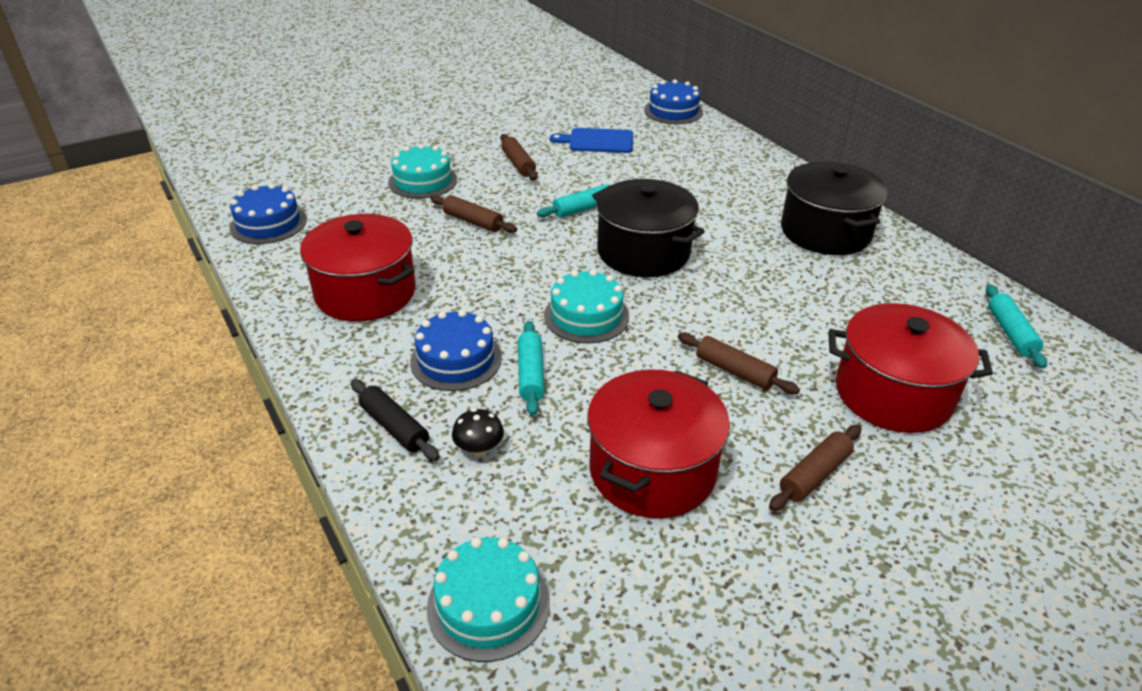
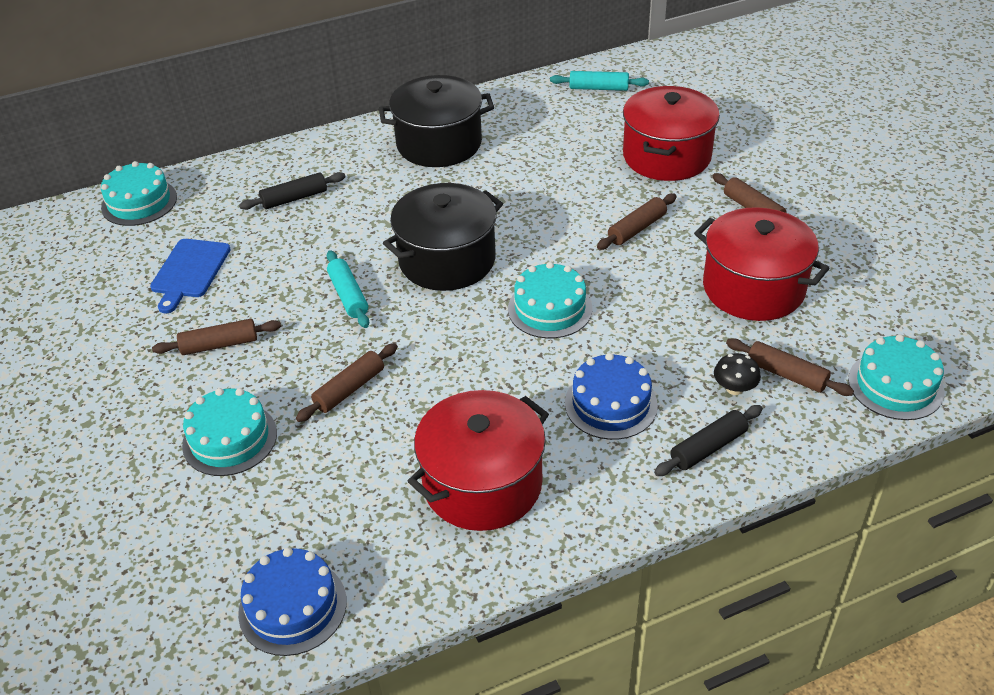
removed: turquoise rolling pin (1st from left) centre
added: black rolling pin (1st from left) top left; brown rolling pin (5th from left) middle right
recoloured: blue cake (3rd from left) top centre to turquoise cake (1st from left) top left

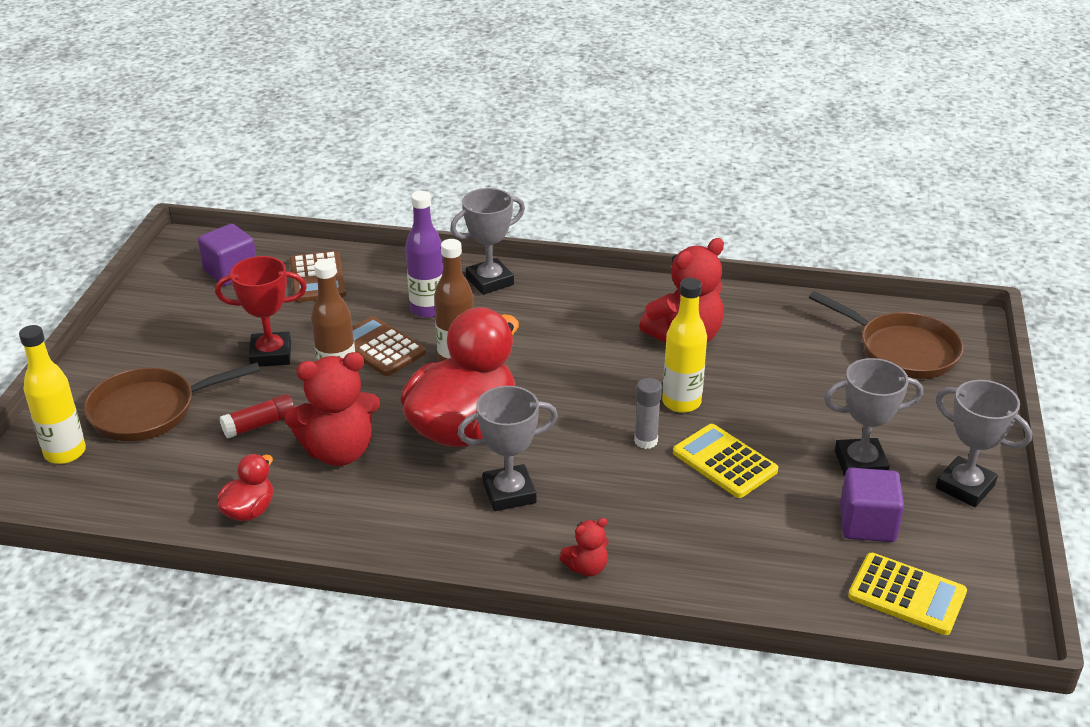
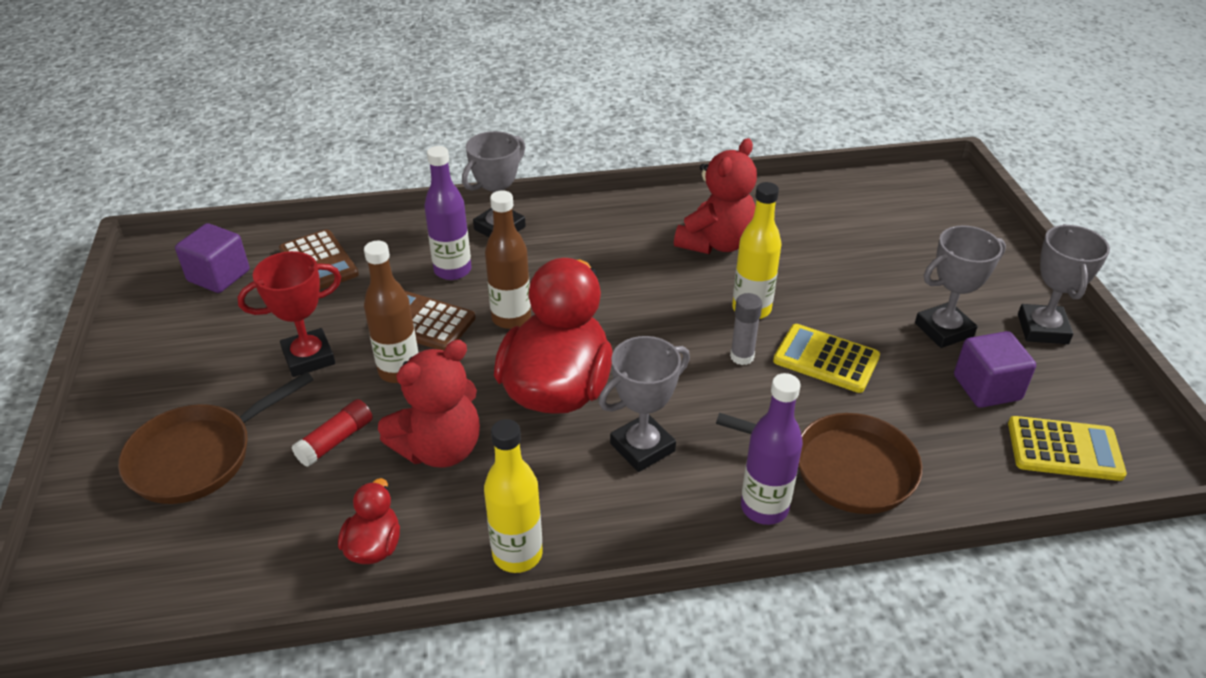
moved: yellow bottle (1st from left) middle left to bottom centre; brown pan (2nd from left) middle right to bottom right
replaced: red teddy bear (2nd from left) bottom centre to purple bottle (2nd from left) centre
turned: grey trophy (4th from left) middle right = middle right 75 degrees clockwise

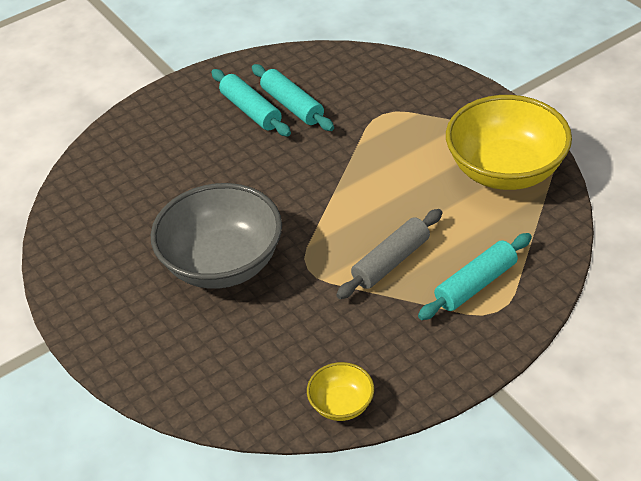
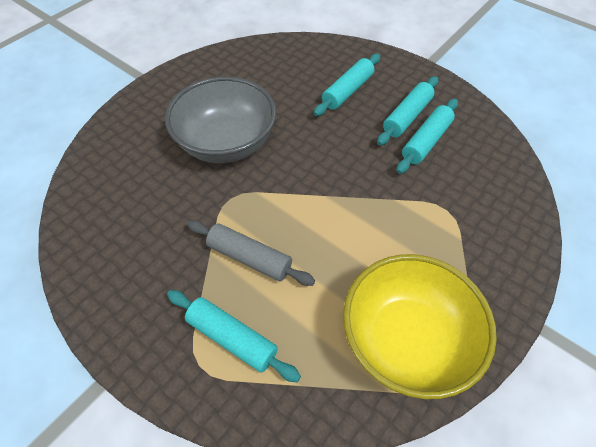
removed: yellow bowl (1st from left) bottom centre
added: turquoise rolling pin (2nd from left) top centre

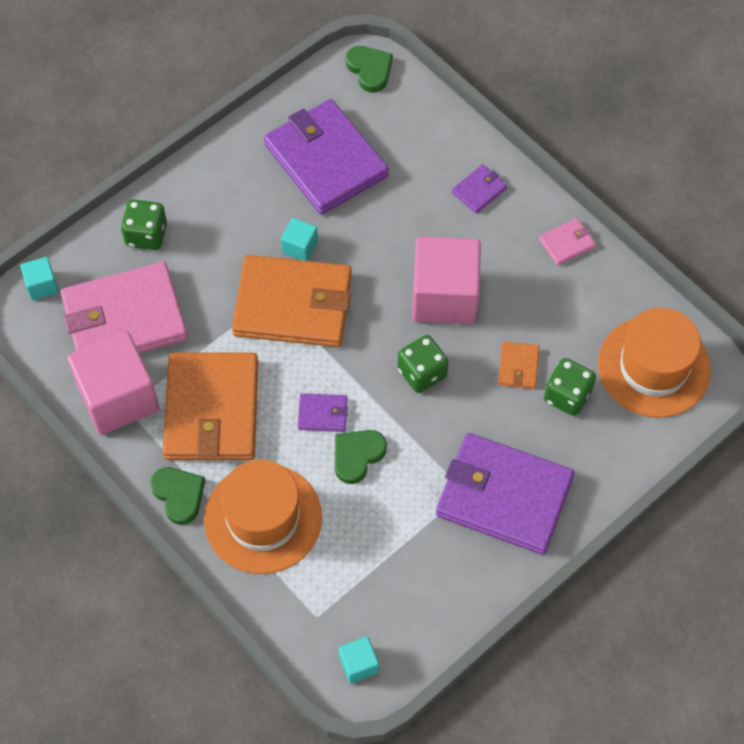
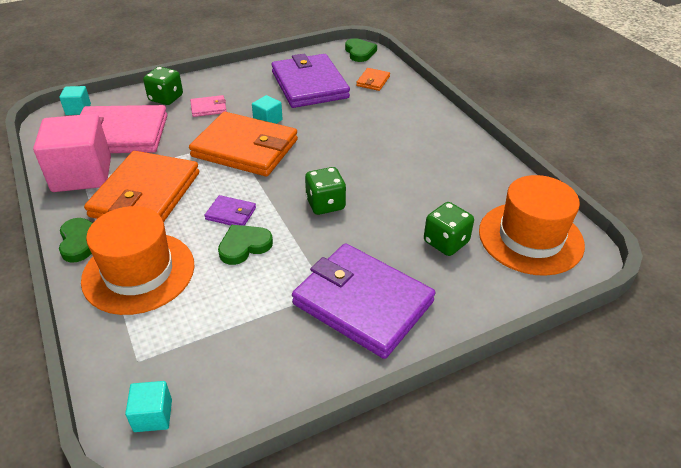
removed: pink cube (2nd from left) centre; purple wallet (3rd from left) top centre
moved: orange wallet (3rd from left) middle right to top centre; pink wallet (2nd from left) top right to top left

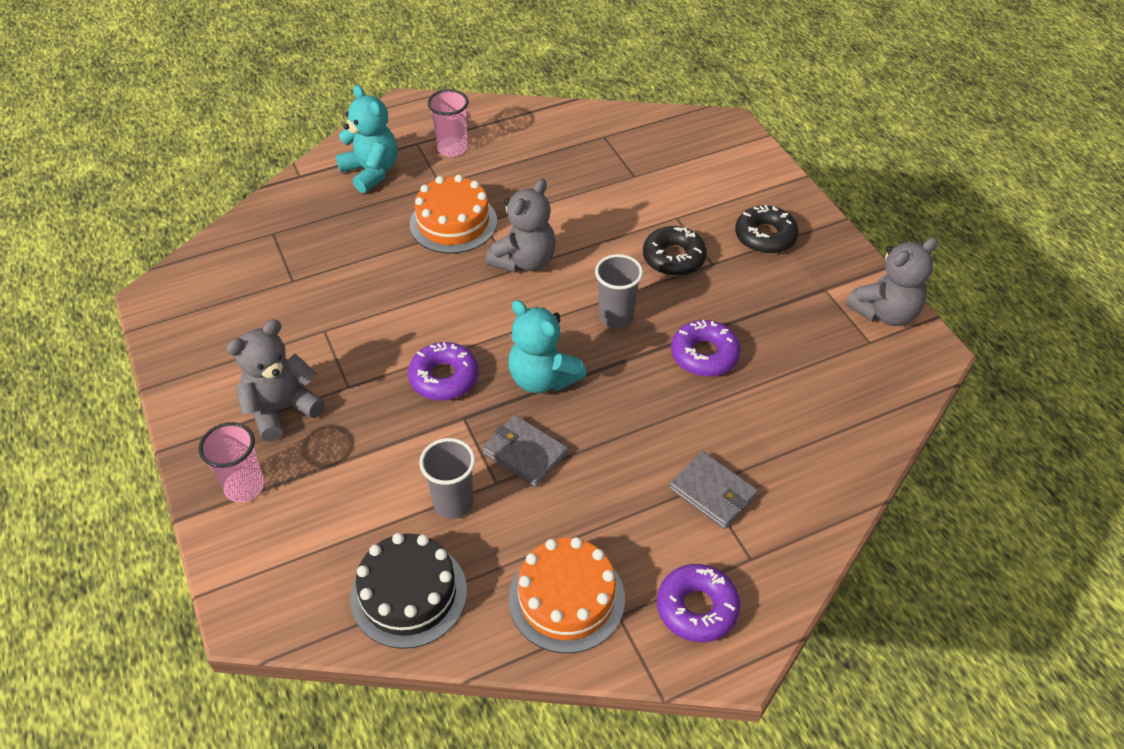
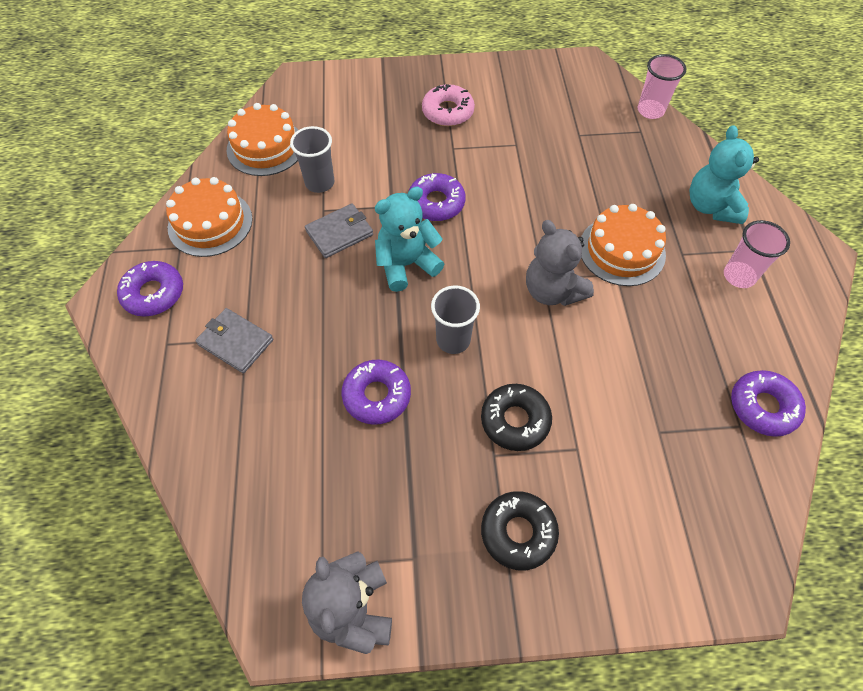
added: purple donut (4th from left) middle right
moved: pink cup (1st from left) middle left to top right
replaced: grey teddy bear (1st from left) middle left to pink donut top centre
recoloured: black cake bottom centre to orange cake (2nd from left) top left
turned: turquoise teddy bear (1st from left in the first image) top left = top right 105 degrees clockwise; grey wallet (2nd from left in the first image) centre = middle left 60 degrees clockwise

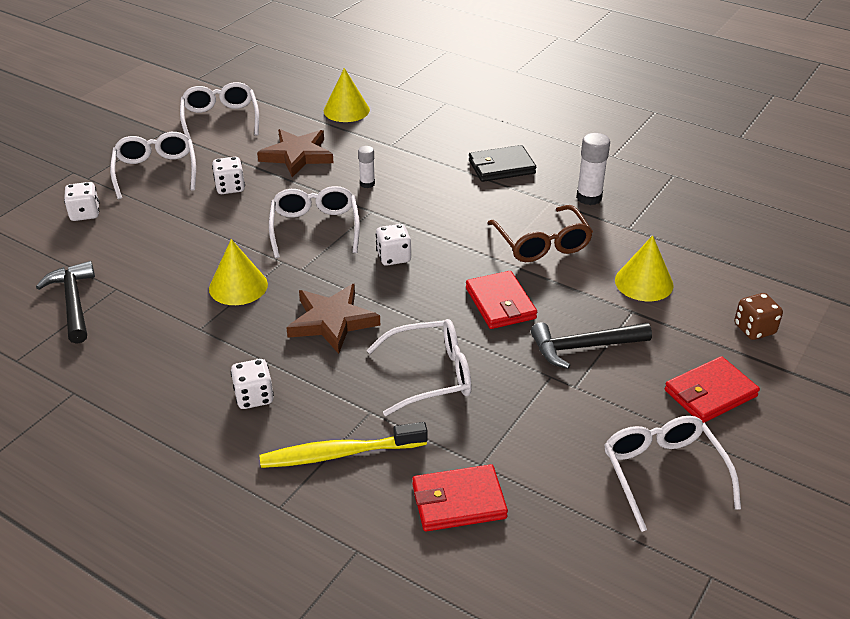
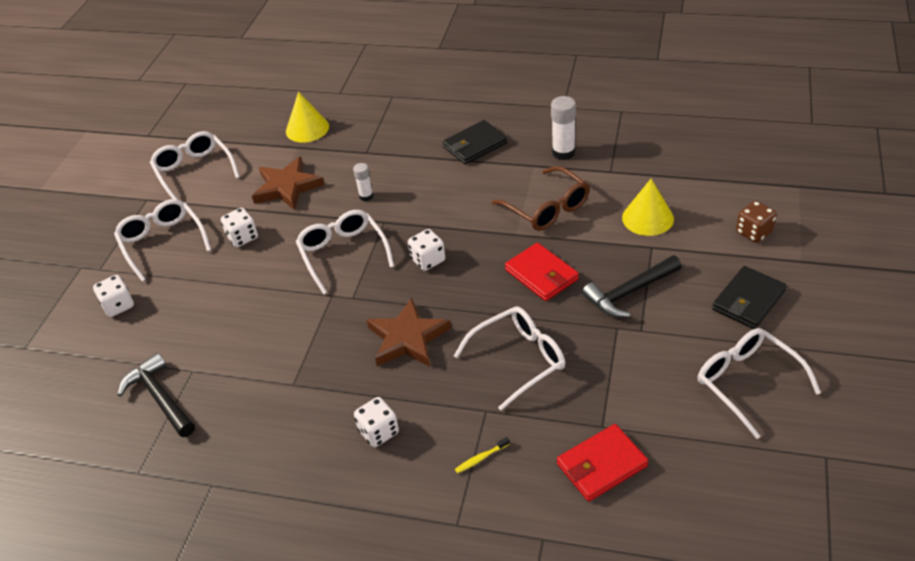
removed: yellow cone (1st from left) middle left
recoloured: red wallet (3rd from left) middle right to black wallet (2nd from left) middle right
resized: yellow toothbrush bottom centre = bottom centre x0.41

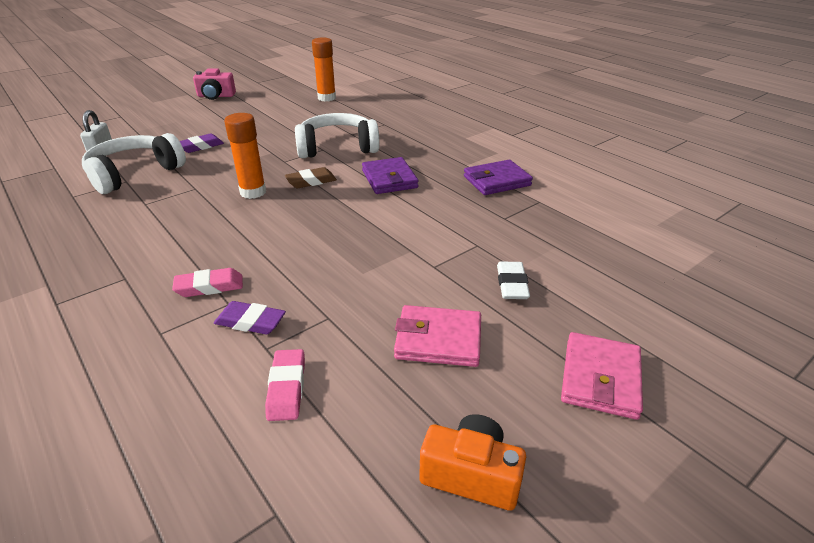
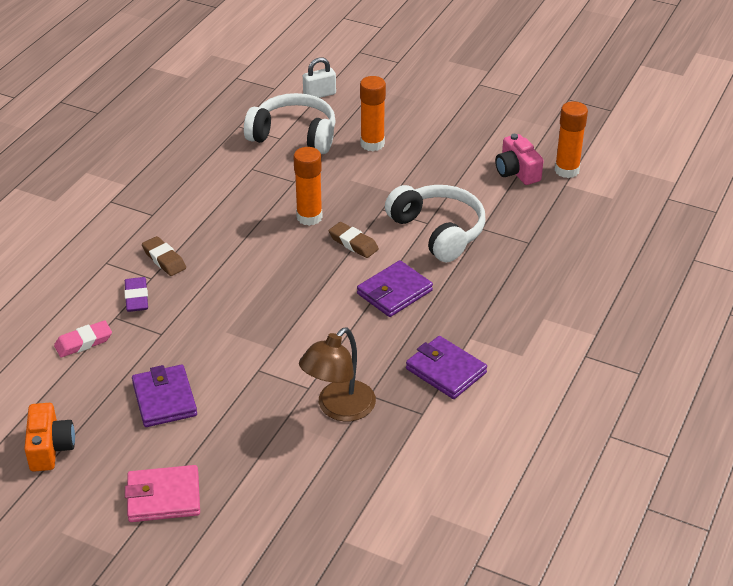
removed: white eraser centre
added: brown lamp centre
moved: pink camera top left to top right
replaced: purple eraser (1st from left) top left to orange glue stick (2nd from left) top centre
recoloured: pink eraser (1st from left) middle left to brown eraser (1st from left) middle left; pink wallet (1st from left) centre to purple wallet (1st from left) bottom left

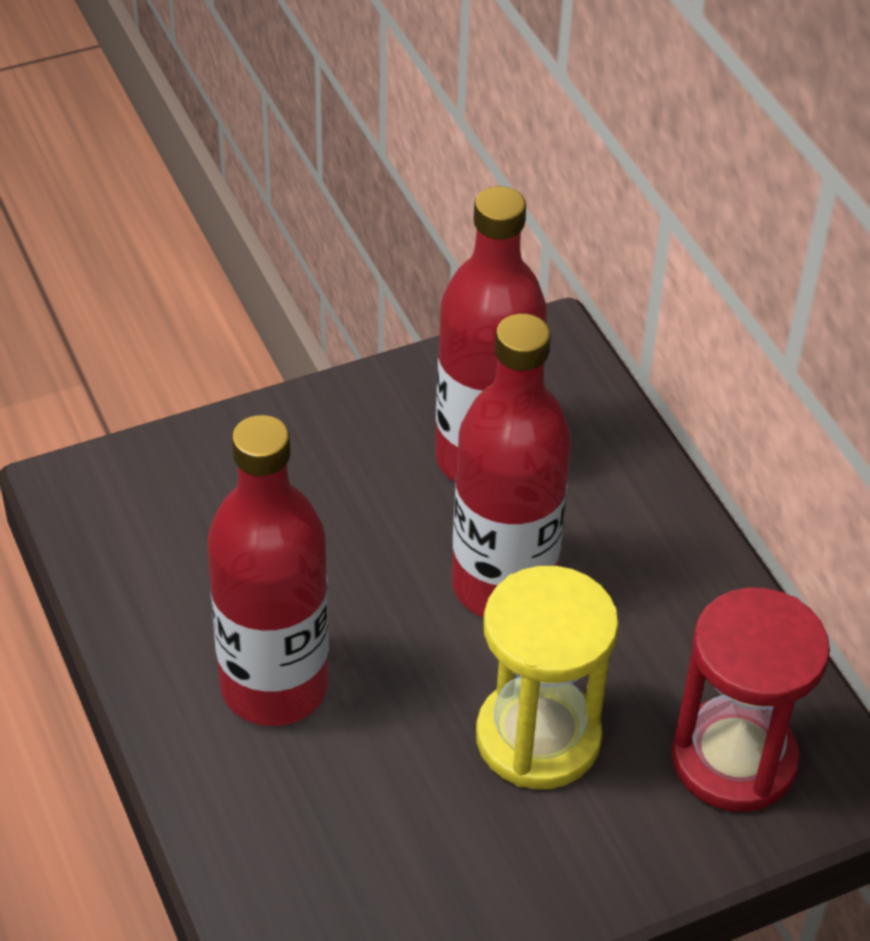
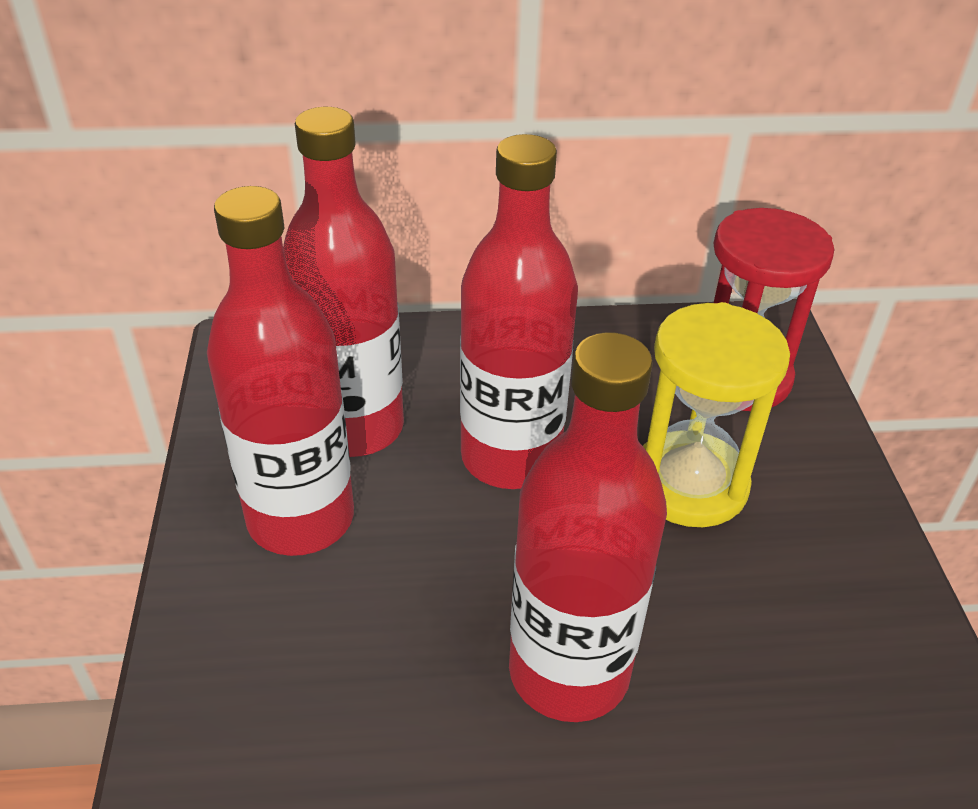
added: red bottle (1st from left) middle left

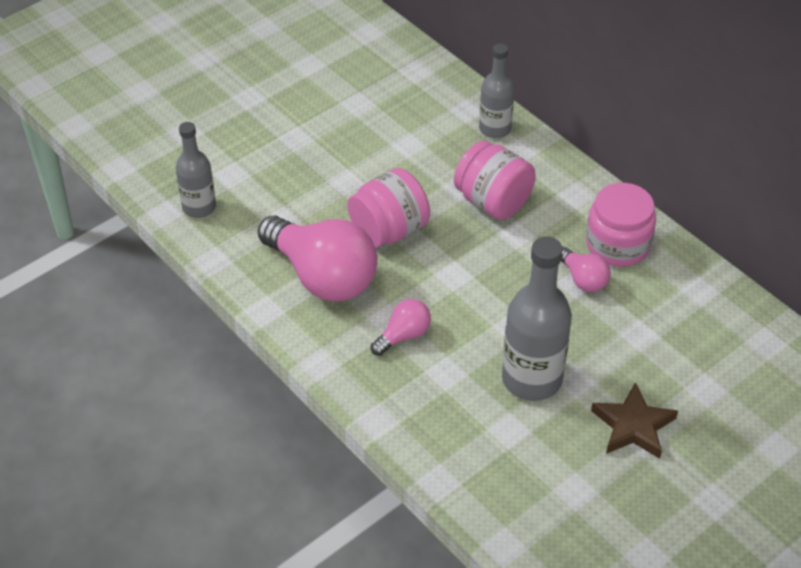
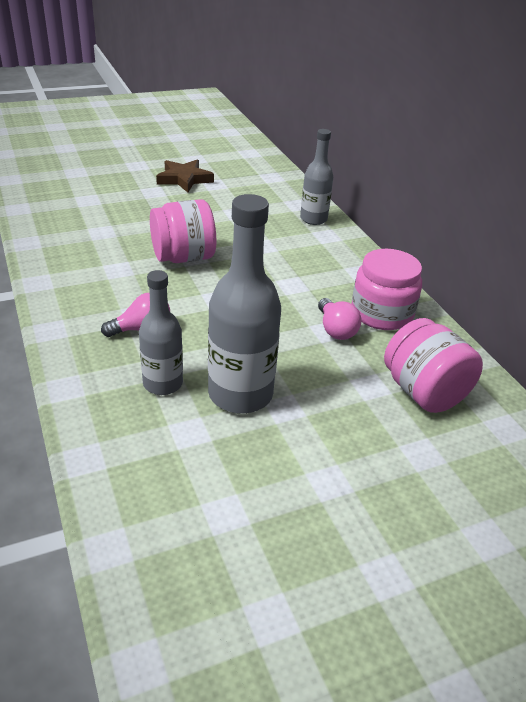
removed: pink light bulb (1st from left) centre
moved: grey bottle (1st from left) top left to middle left; pink jar (2nd from left in the first image) top centre to pink jar (3rd from left) middle right; brown star bottom right to top centre

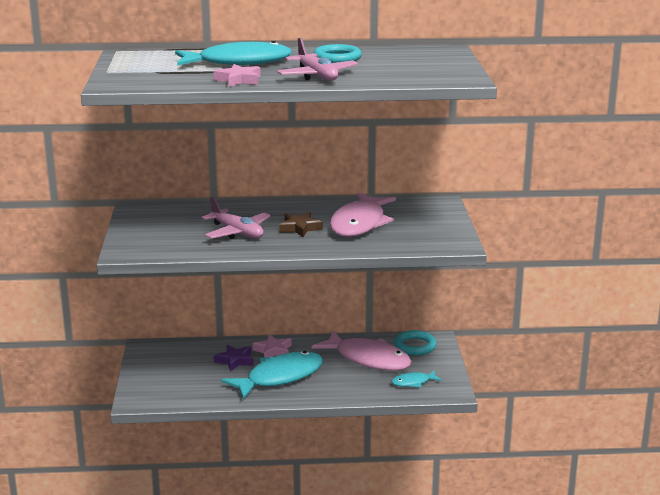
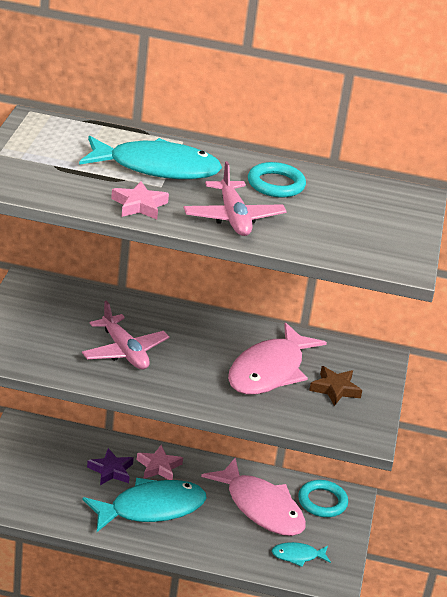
moved: brown star centre to middle right

